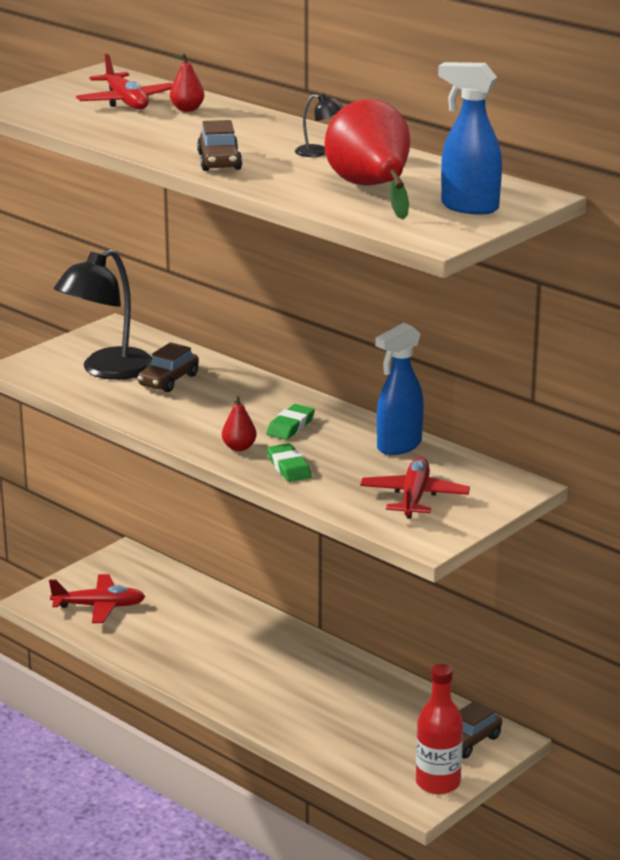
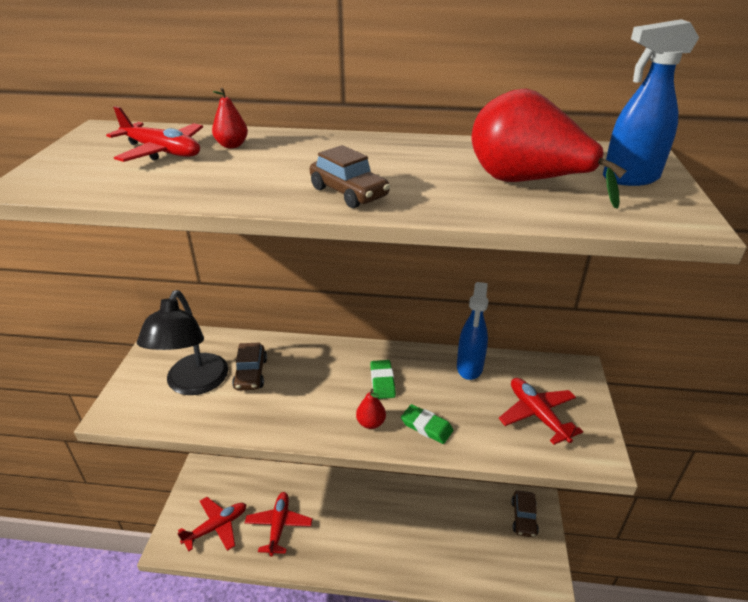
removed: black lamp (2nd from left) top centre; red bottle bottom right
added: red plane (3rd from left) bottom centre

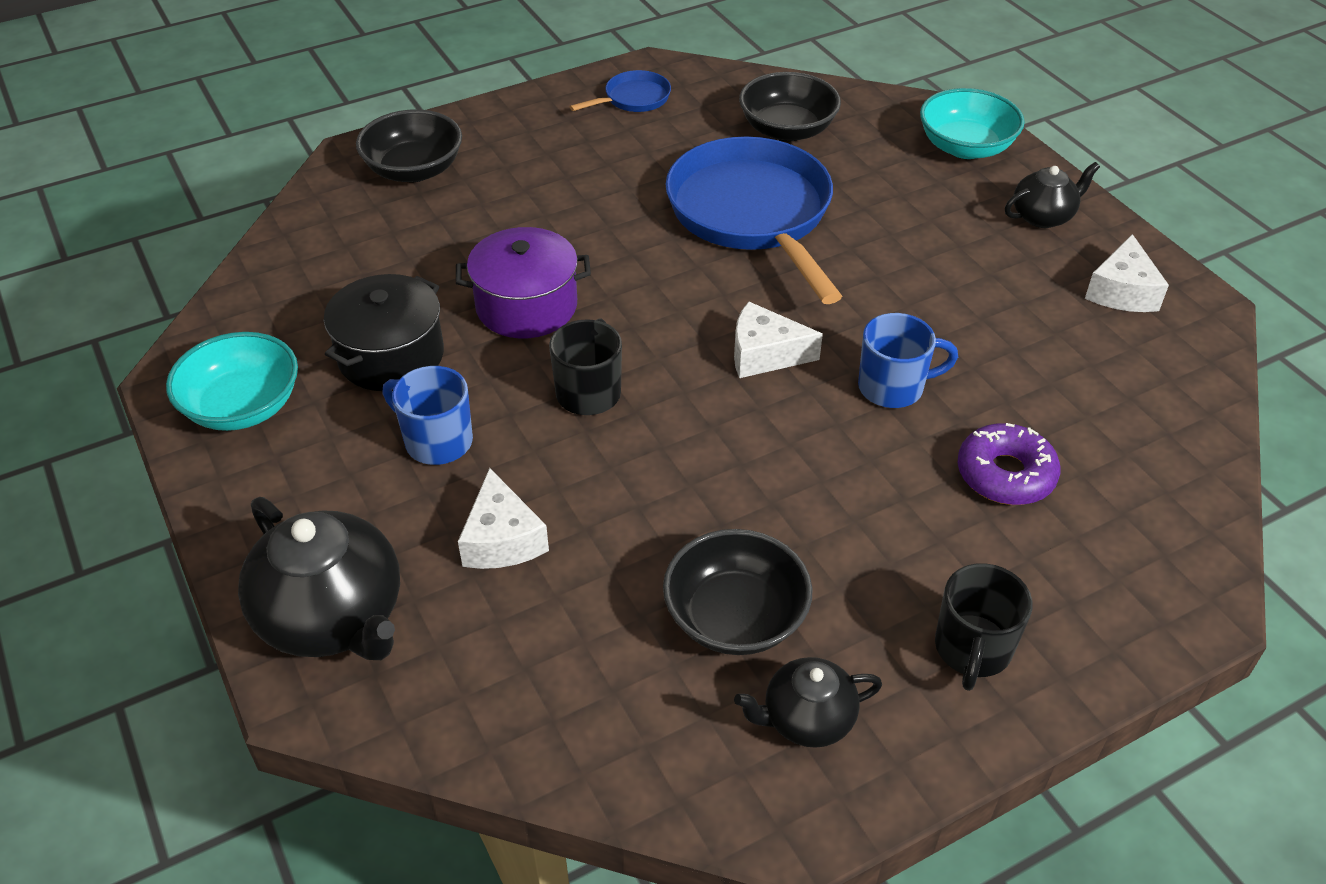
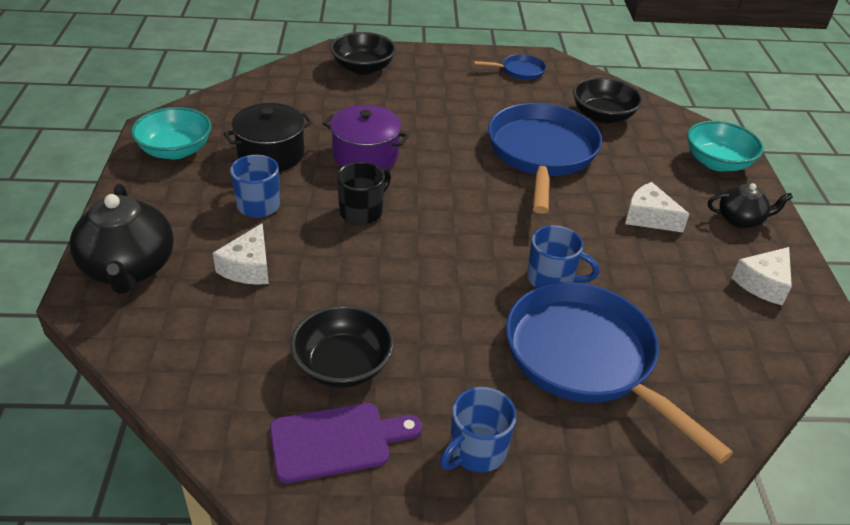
moved: white cheese (2nd from left) centre to middle right
replaced: black teapot (2nd from left) bottom centre to purple cutting board bottom centre; purple donut middle right to blue pan (3rd from left) bottom right
recoloured: black mug (2nd from left) bottom right to blue mug (2nd from left) bottom centre

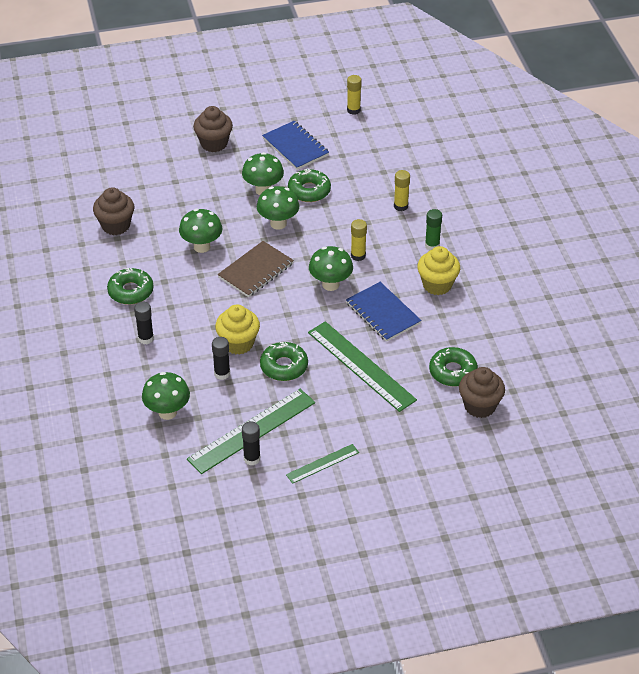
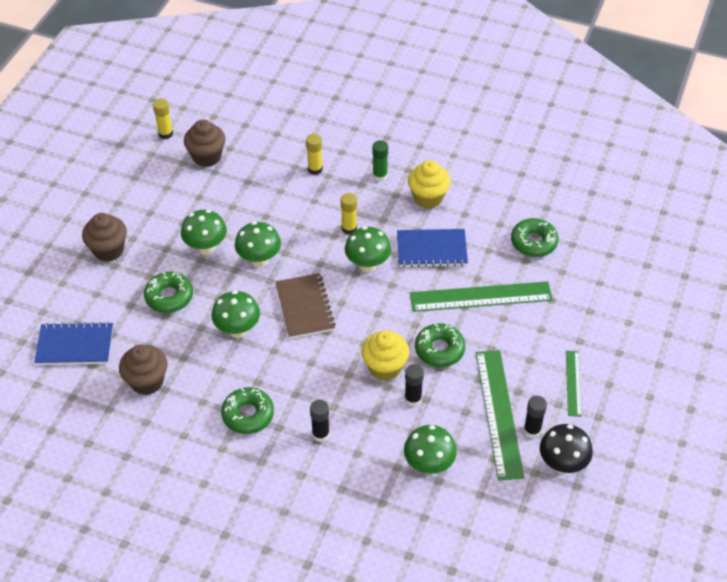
added: black mushroom bottom right
moved: blue notebook (1st from left) top centre to middle left; green donut (3rd from left in the first image) top centre to green donut (1st from left) middle left; brown cupcake (3rd from left) middle right to top left

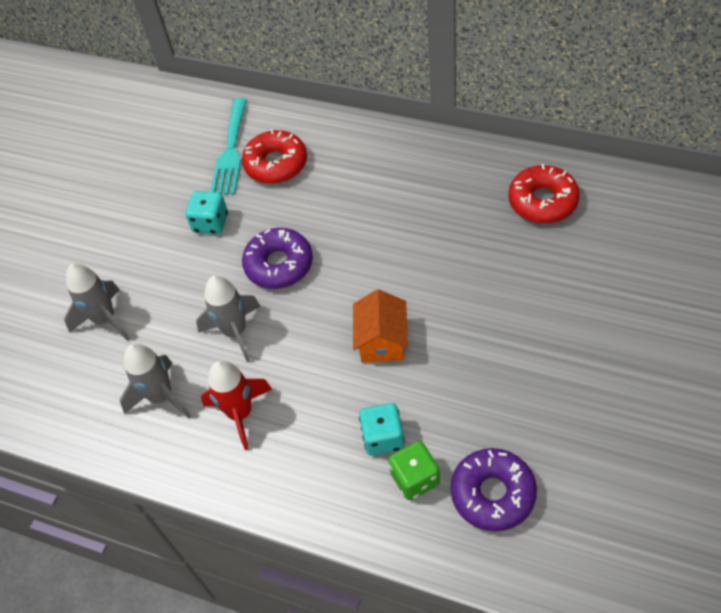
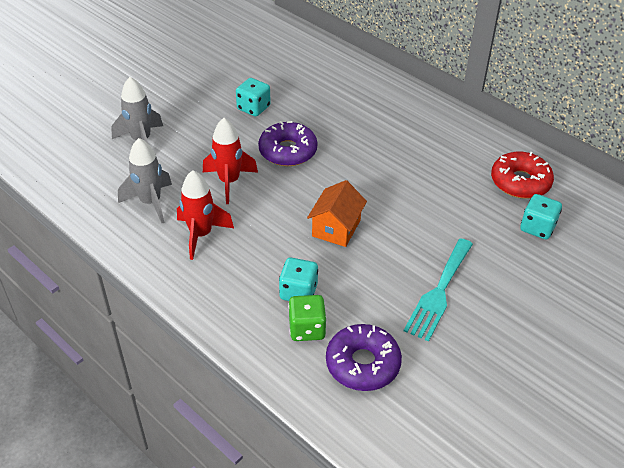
removed: red donut (1st from left) top centre
added: turquoise dice (3rd from left) middle right
moved: turquoise fork top left to middle right
recoloured: grey rocket (3rd from left) middle left to red rocket (2nd from left) centre

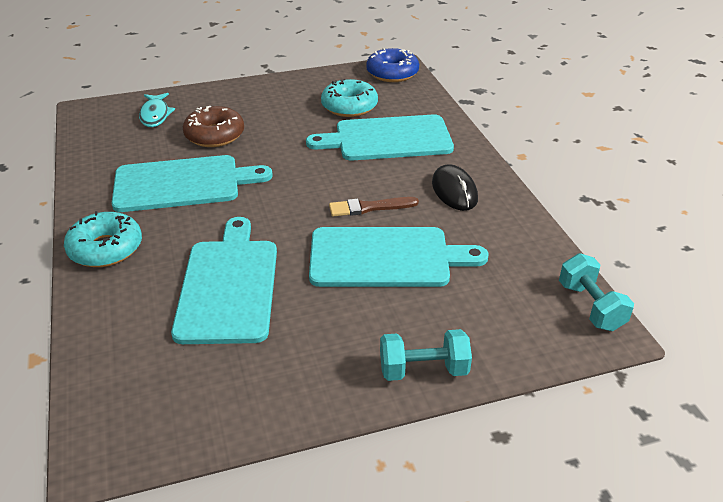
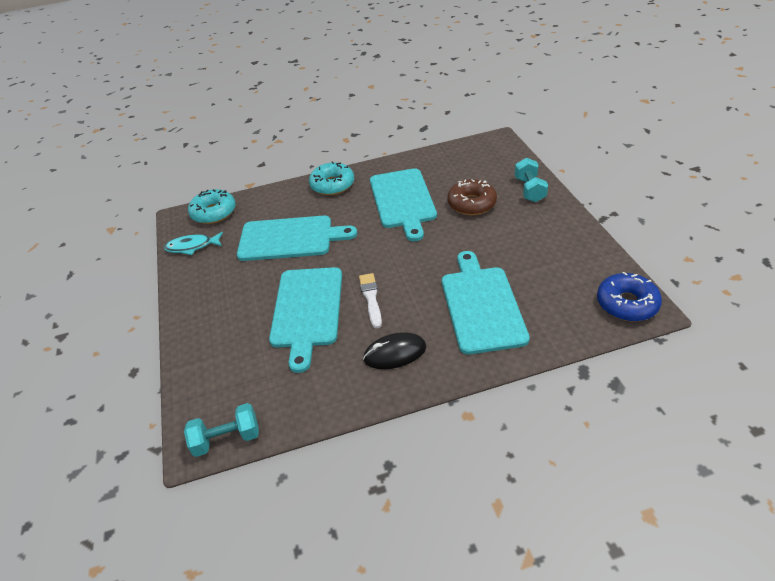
moved: turquoise fish top left to middle left; turquoise donut (2nd from left in the first image) top centre to turquoise donut (1st from left) middle left; turquoise dumbbell (1st from left in the first image) bottom centre to turquoise dumbbell (2nd from left) top right
recoloured: brown brush centre to white brush centre

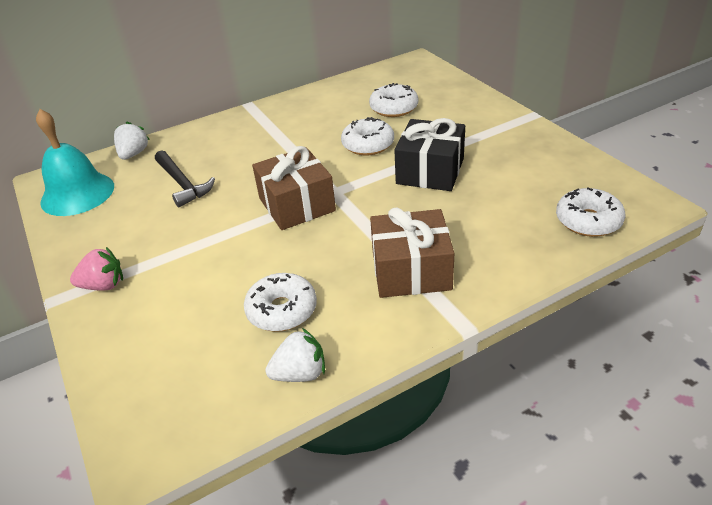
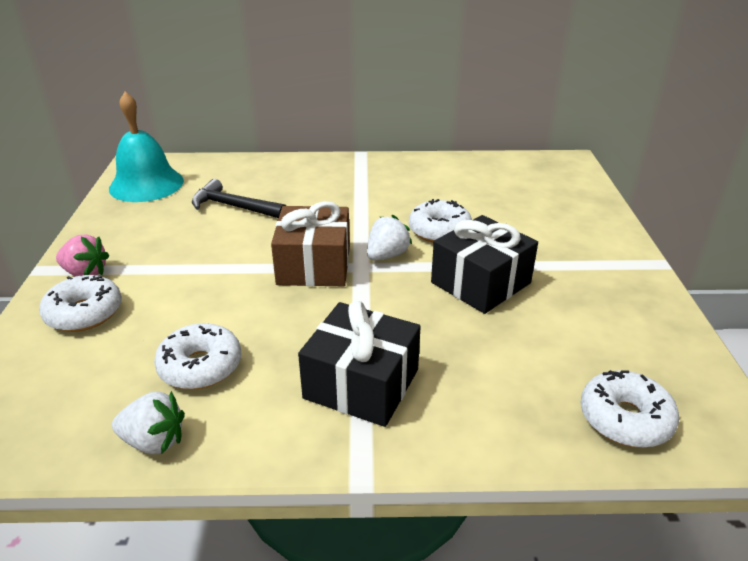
moved: white strawberry (1st from left in the first image) top left to white strawberry (2nd from left) centre; white donut (3rd from left in the first image) top centre to white donut (1st from left) middle left
recoloured: brown gift (2nd from left) centre to black gift (1st from left) centre
turned: black hammer middle left = middle left 120 degrees clockwise

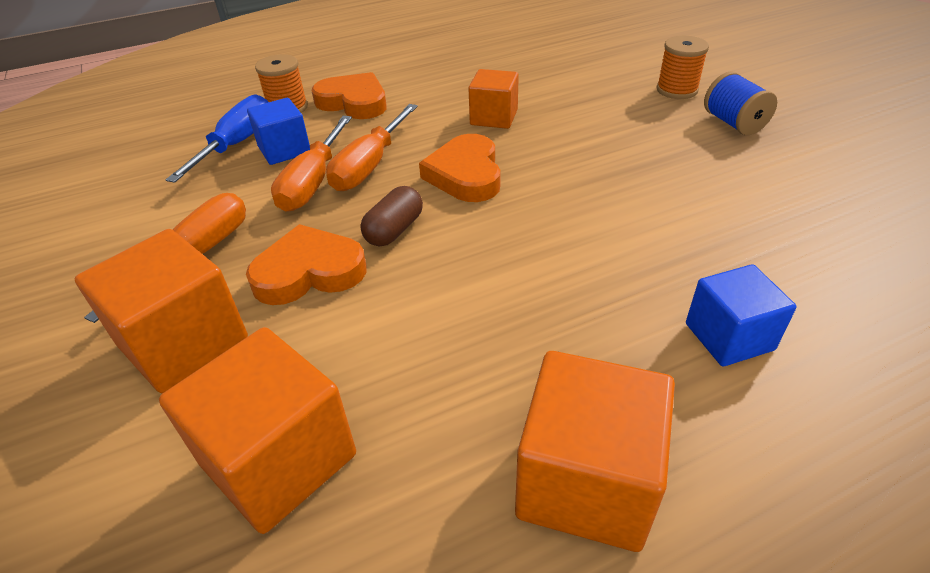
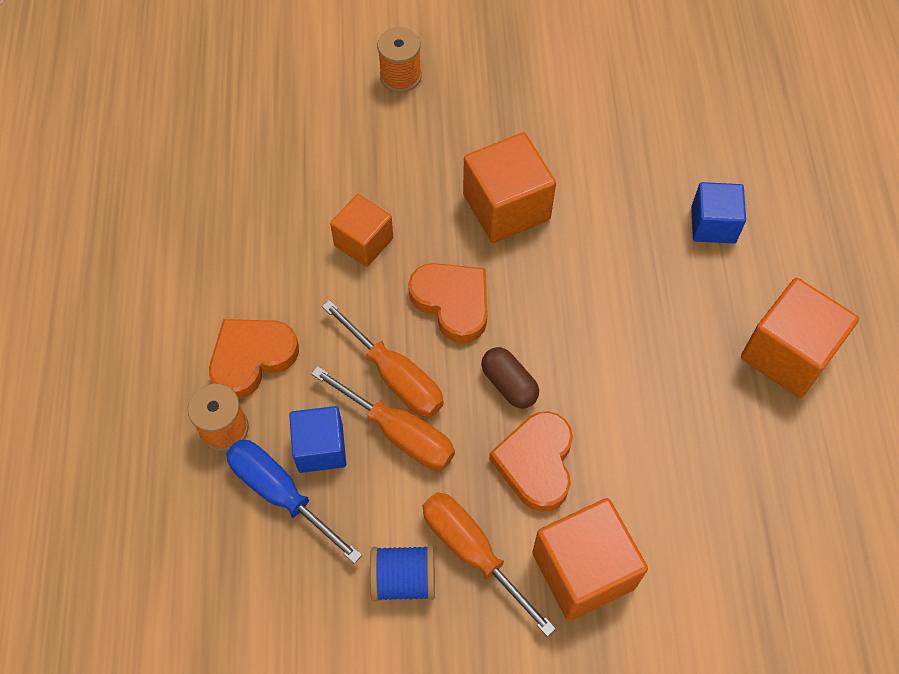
moved: orange cube (2nd from left) bottom left to top centre; blue spool top right to bottom centre
turned: orange heart (3rd from left in the first image) top centre = centre 150 degrees counterclockwise

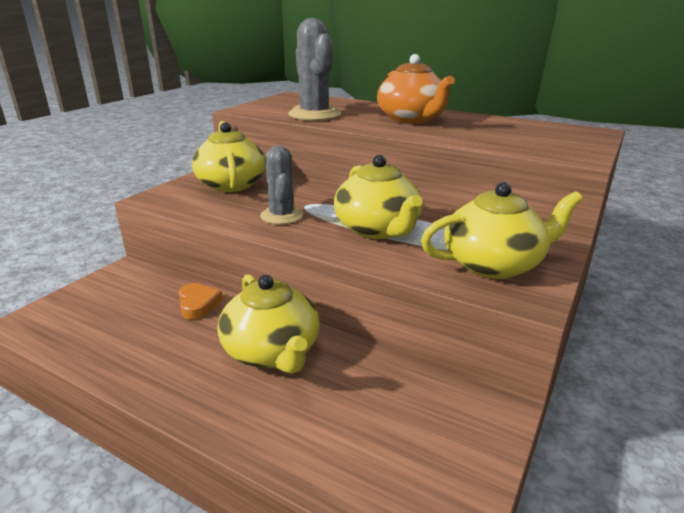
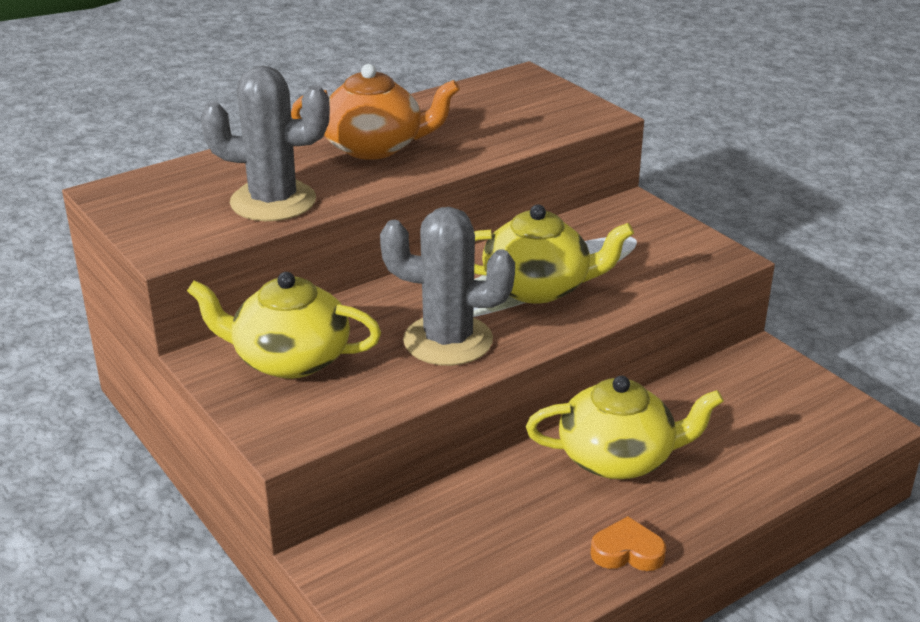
removed: yellow teapot (4th from left) middle right
moved: orange heart middle left to bottom right
resized: grey cactus (1st from left in the first image) centre = centre x1.50

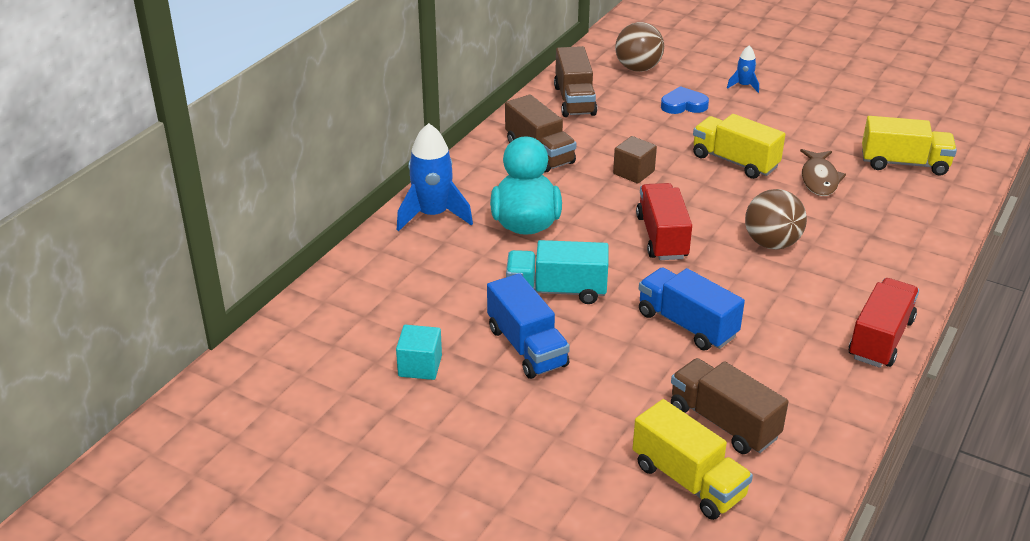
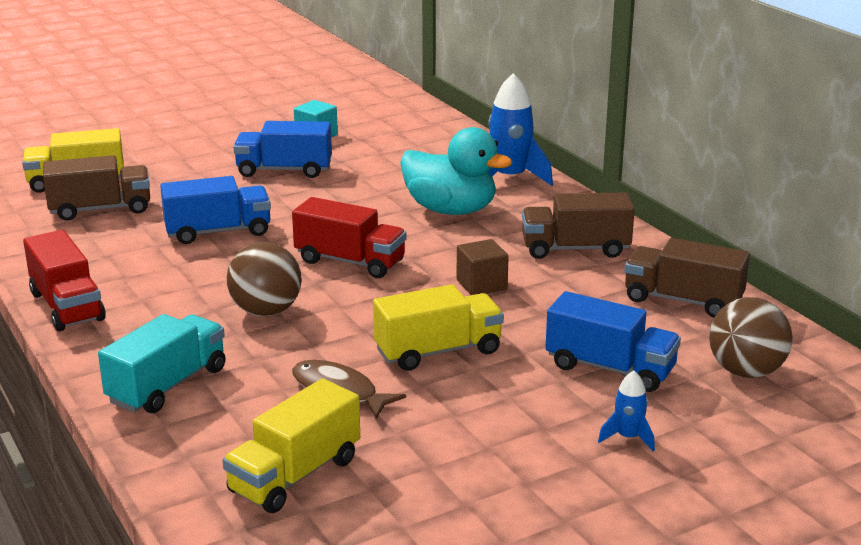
moved: turquoise truck centre to middle left
replaced: blue heart top centre to blue truck (3rd from left) middle right

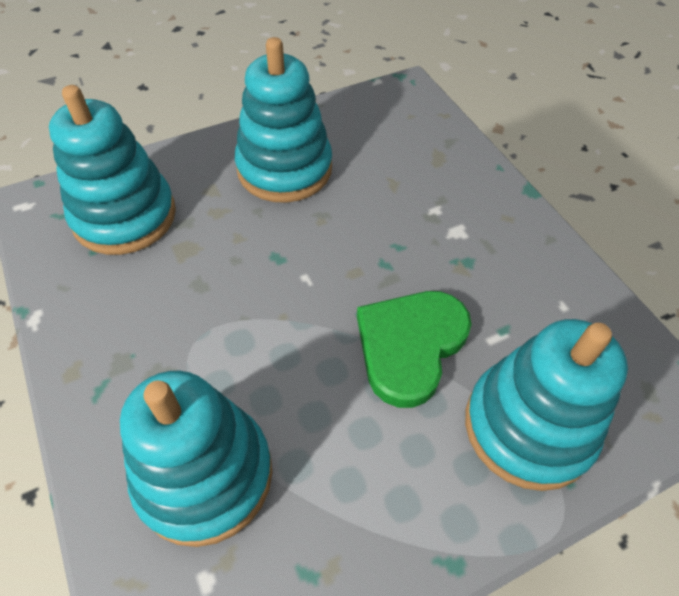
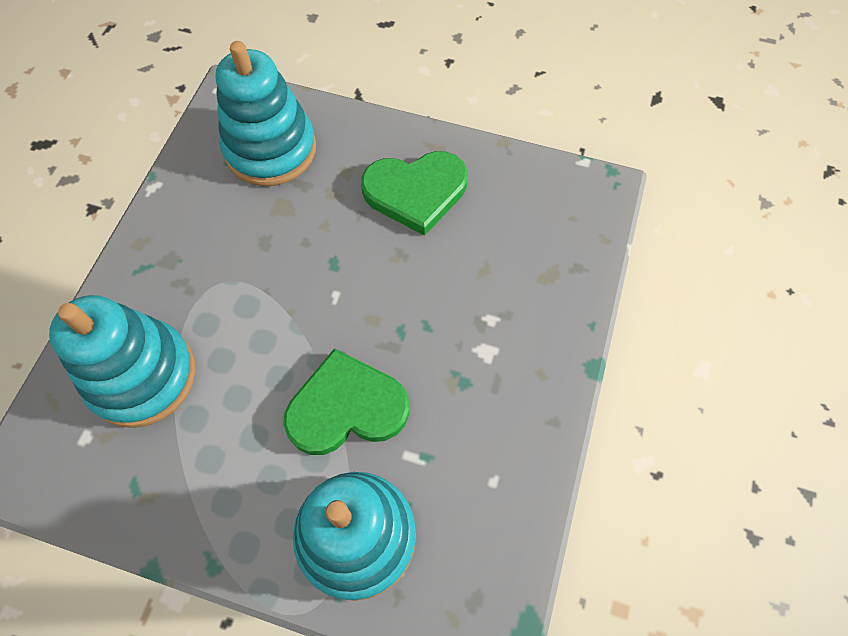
replaced: turquoise stacking toy (3rd from left) top centre to green heart (2nd from left) top centre

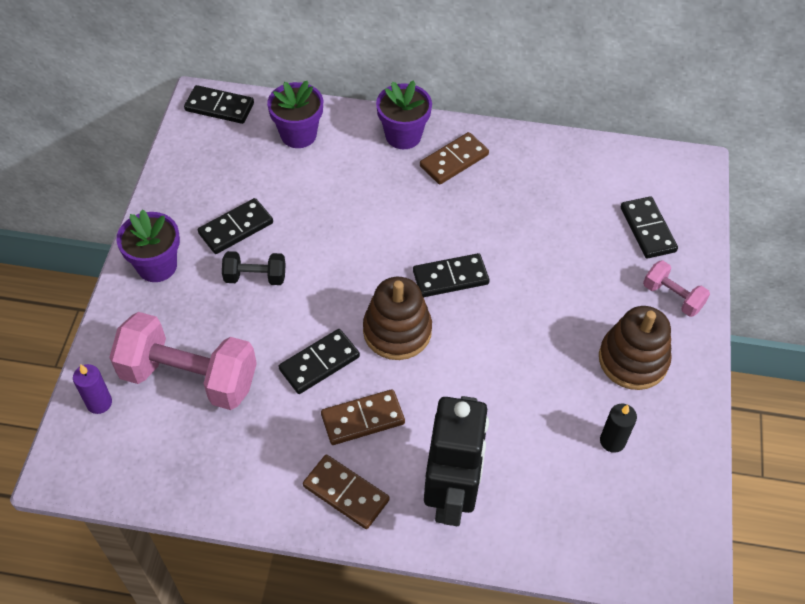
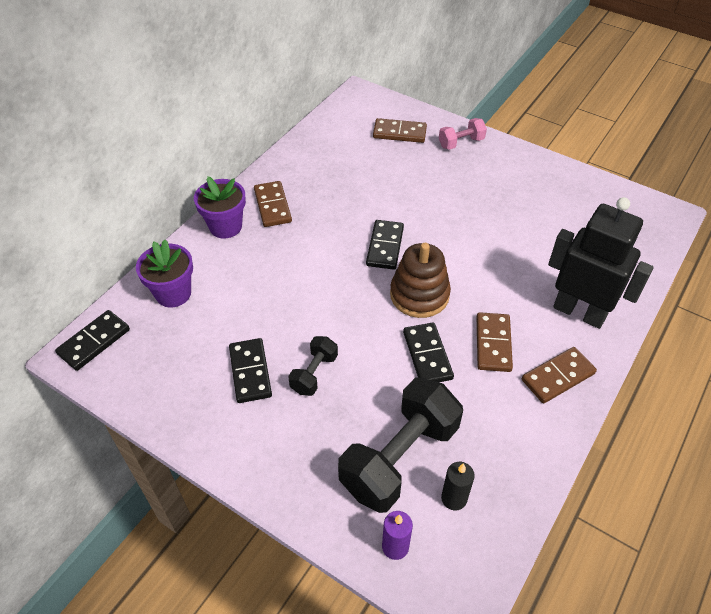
removed: purple flower pot (1st from left) middle left; brown stacking toy (2nd from left) middle right
moved: black candle bottom right to bottom centre
recoloured: pink dumbbell (1st from left) middle left to black dumbbell (2nd from left) bottom centre; black domino (5th from left) middle right to brown domino (2nd from left) top centre

